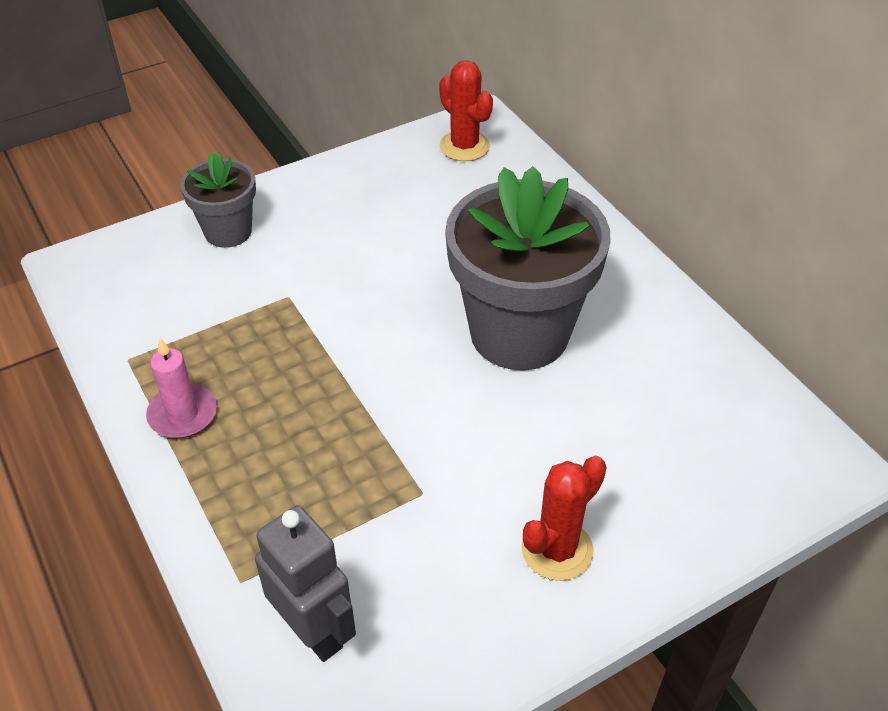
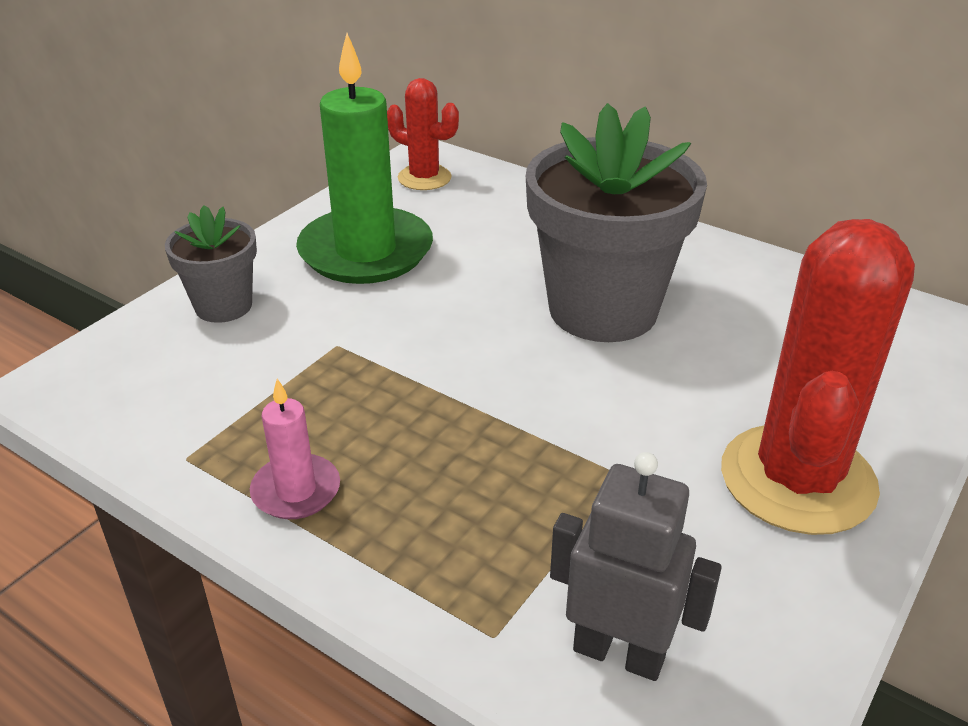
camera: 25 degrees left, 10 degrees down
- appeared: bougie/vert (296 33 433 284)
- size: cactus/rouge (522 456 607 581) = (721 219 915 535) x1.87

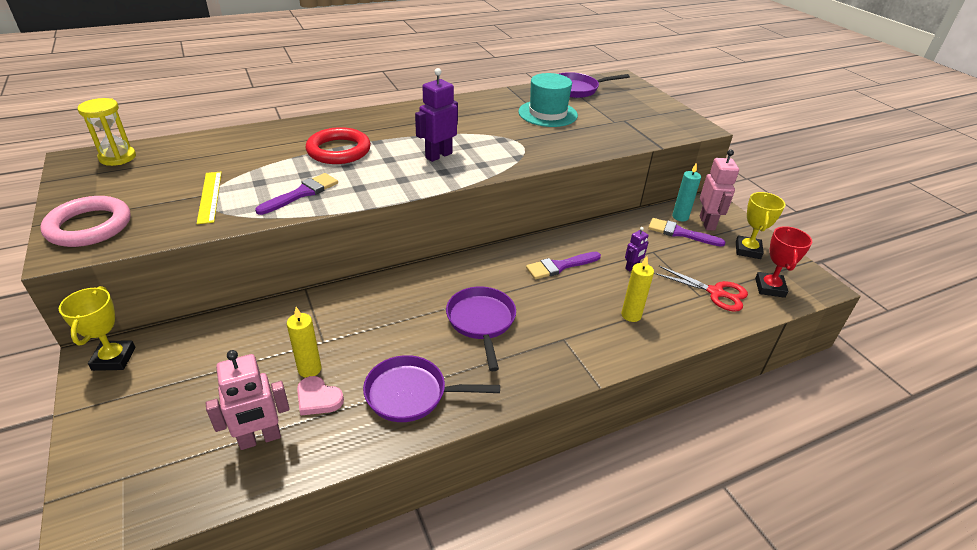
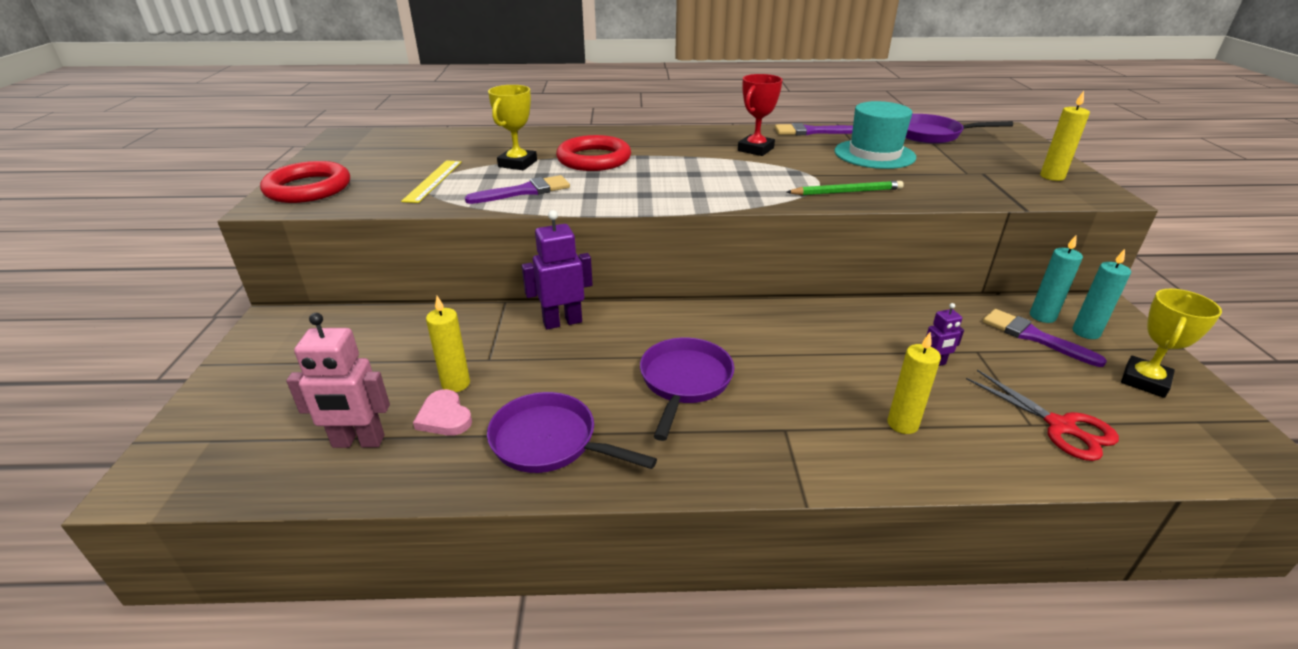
camera: 25 degrees right, 5 degrees down
- missing: sablier/jaune (78 98 136 166)
- appeared: crayon/vert (787 181 904 195)
- appeared: bougie/jaune (1040 91 1090 181)
- relocated: trophée/jaune (59 286 135 371) to (488 85 537 170)
- relocated: robot/violet (415 68 458 162) to (522 210 593 330)
- relocated: pinceau/violet (526 252 601 279) to (775 123 853 135)
- relocated: trophée/rouge (755 226 812 298) to (738 74 783 156)
- exchanged: robot/rose (700 150 739 231) to bougie/turquoise (1072 249 1131 339)
- colour: anneau/rose (40 196 131 247) to anneau/rouge (260 161 350 203)

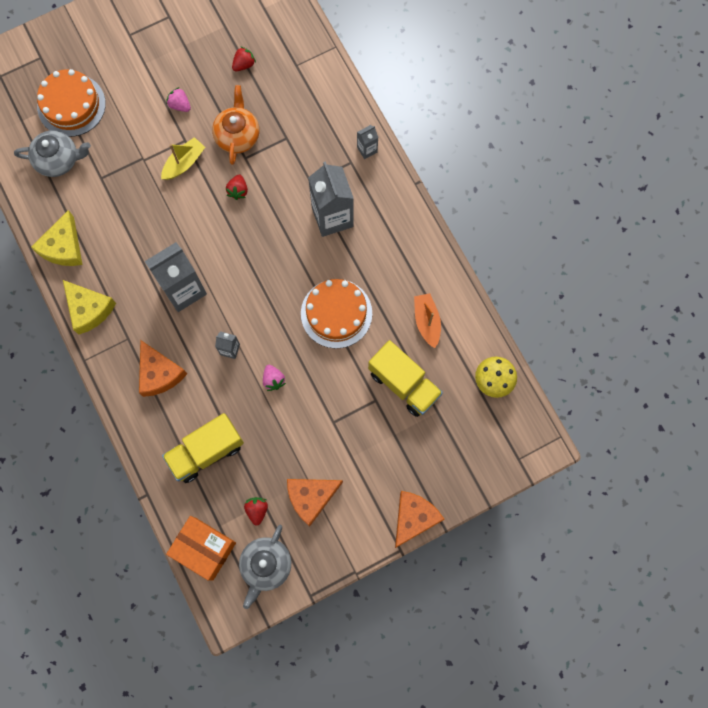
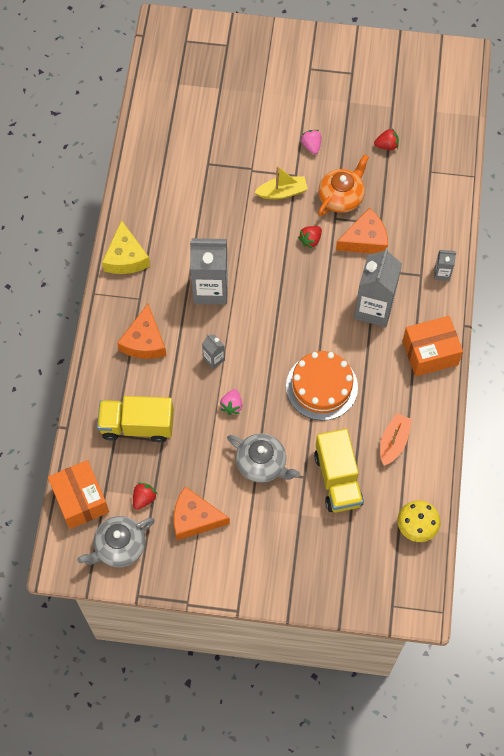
camera: 35 degrees right, 10 degrees down
- missing: fromage/jaune (31 210 83 266)
- missing: gâteau/orange (37 69 106 137)
- appeared: boîte/orange (402 316 463 377)
- relocated: théière/gris (14 130 91 177) to (227 434 300 483)
- relocated: fromage/orange (395 491 445 548) to (336 208 388 254)

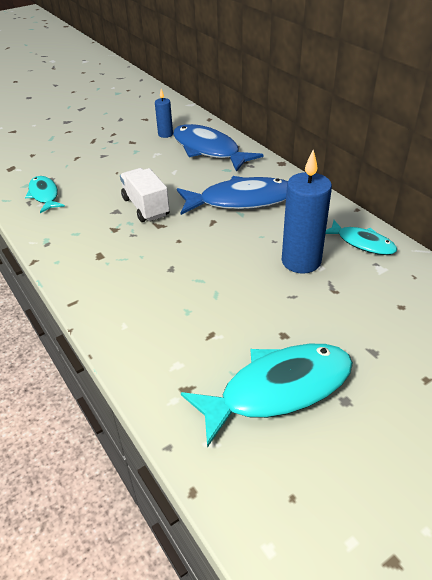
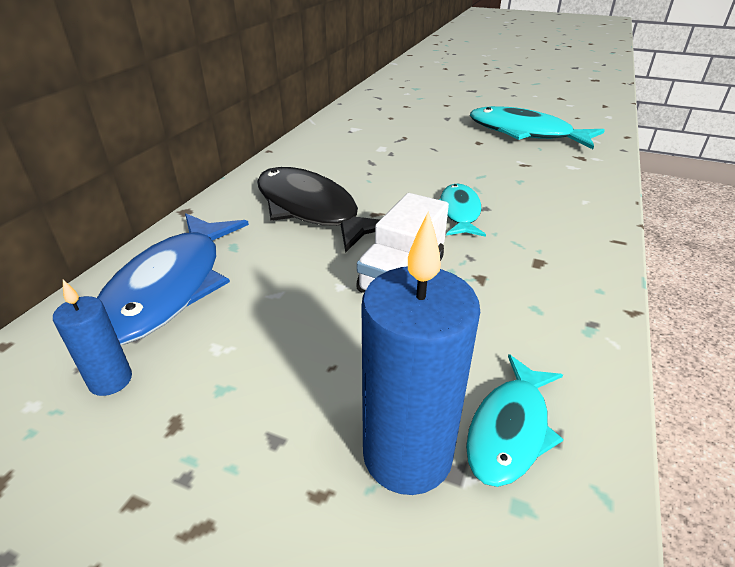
camera: 125 degrees left, 5 degrees down
- relocated: bougie/bleu (282 150 332 274) to (362 211 480 495)
- relocated: poisson/turquoise (326 220 397 255) to (439 184 486 237)
- colour: poisson/bleu (177 176 288 215) to poisson/noir (257 167 379 253)

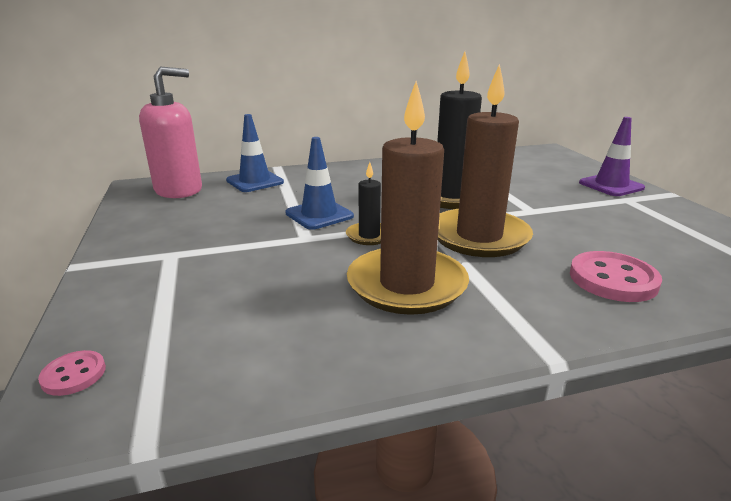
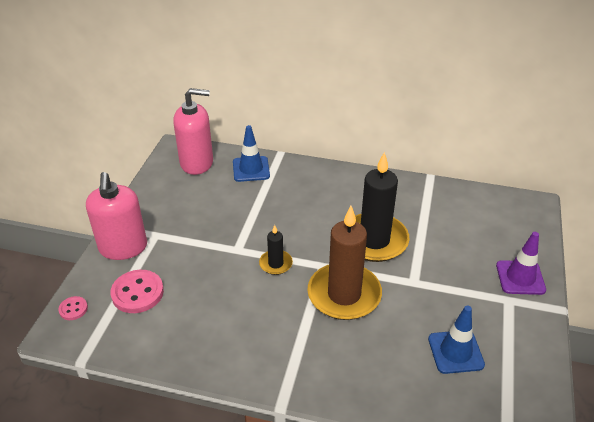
camera: 30 degrees right, 15 degrees up
- missing: bougie/marron (347 81 469 315)
- appeared: distributeur de savon/rose (86 172 147 260)
- relocated: cône de chantier/bleu (285 137 354 230) to (428 306 485 374)
- relocated: bouton/rose (570 251 662 302) to (110 270 164 313)

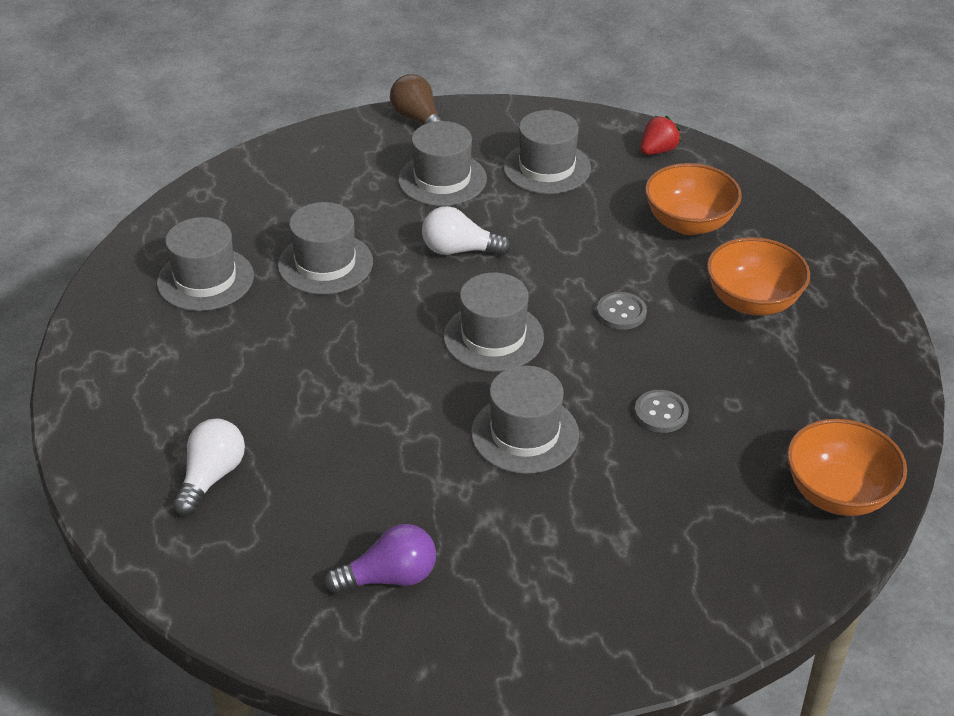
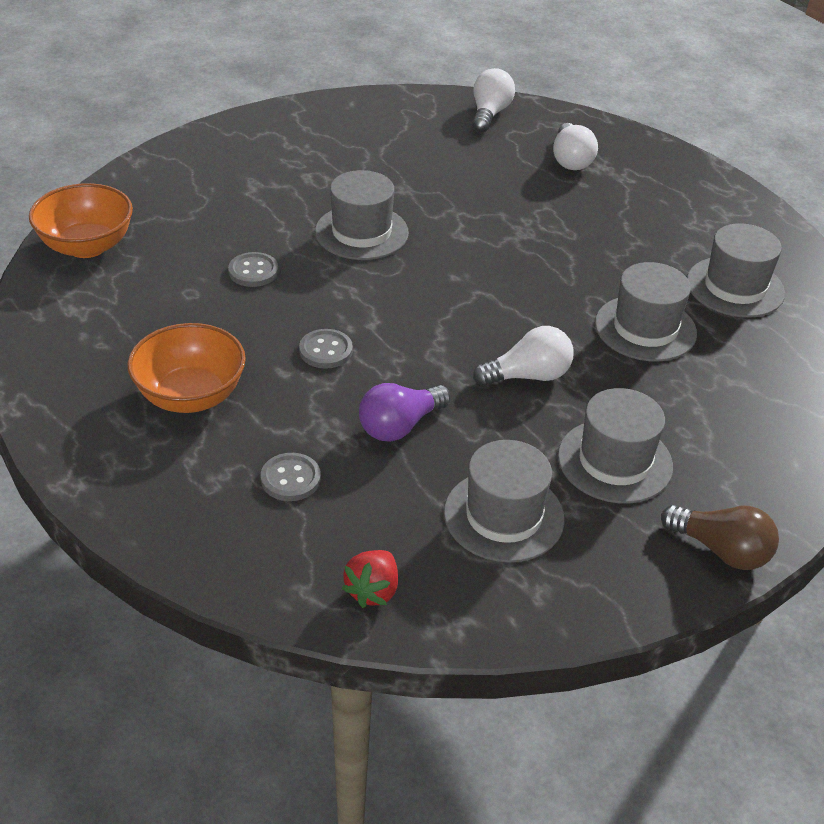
camera: 155 degrees right, 0 degrees up
- missing: chapeau/gris (444 272 544 372)
- appeared: ampoule/blanc (472 68 515 132)
- relocated: ampoule/violet (325 524 436 594) to (359 383 451 442)
- exchanged: bol/orange (645 163 742 235) to bouton/gris (261 453 321 501)

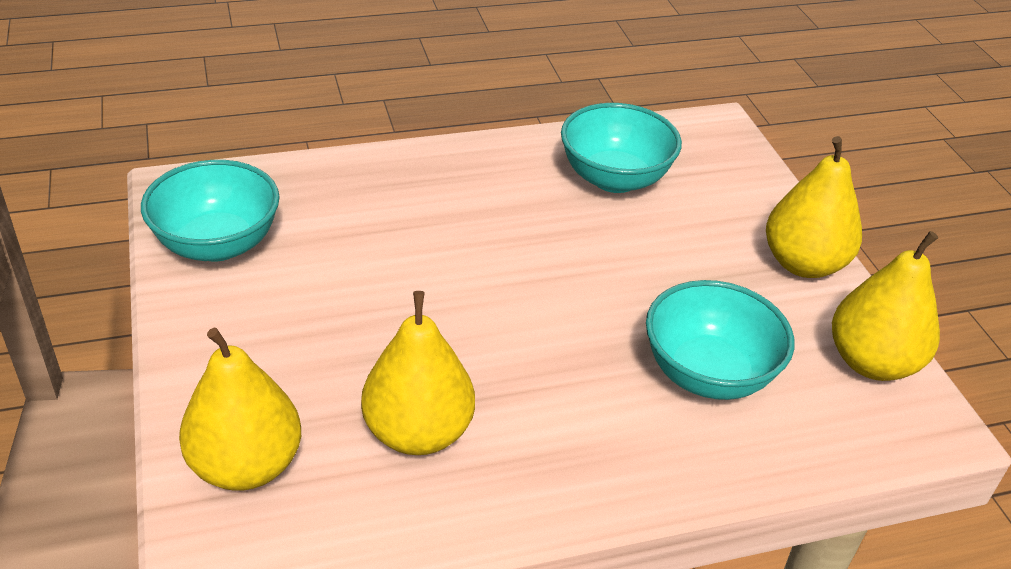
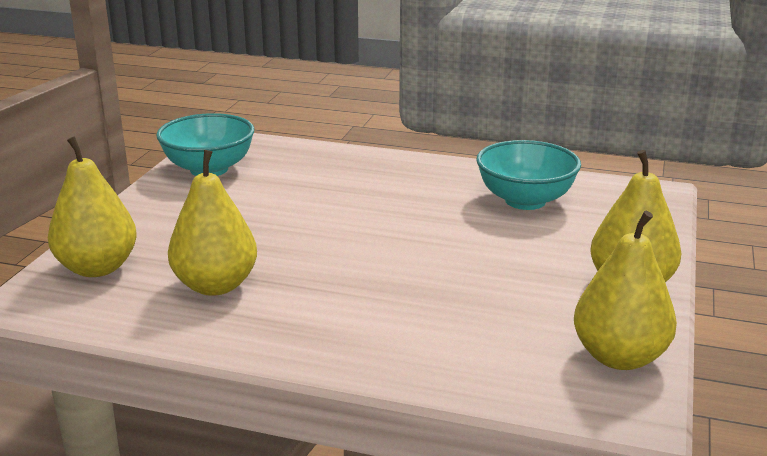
camera: 35 degrees right, 15 degrees down
- missing: bol/turquoise (646 280 794 400)

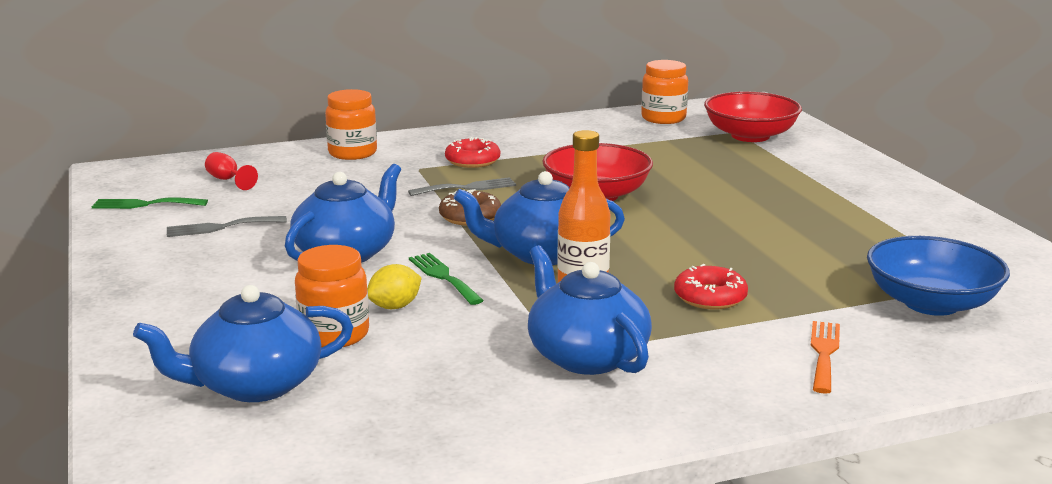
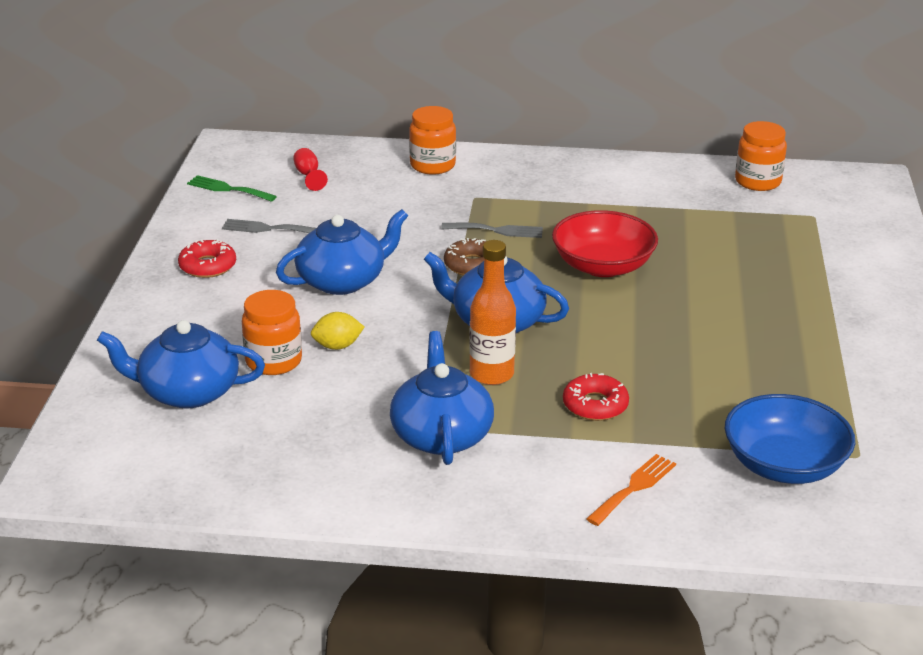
camera: 25 degrees right, 10 degrees up
- missing: fourchette/vert (409 253 484 305)
- missing: bol/rouge (704 92 802 142)
- relocated: beignet/rouge (445 137 500 168) to (178 239 236 278)

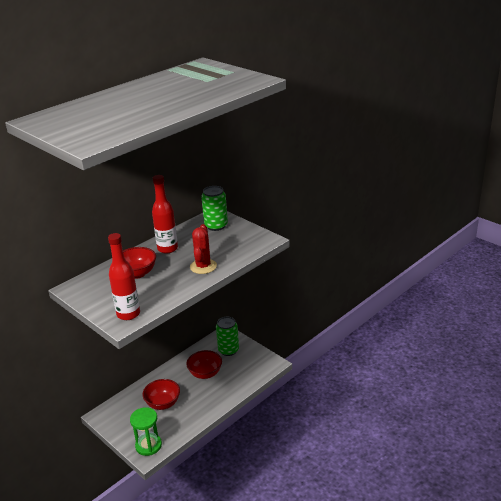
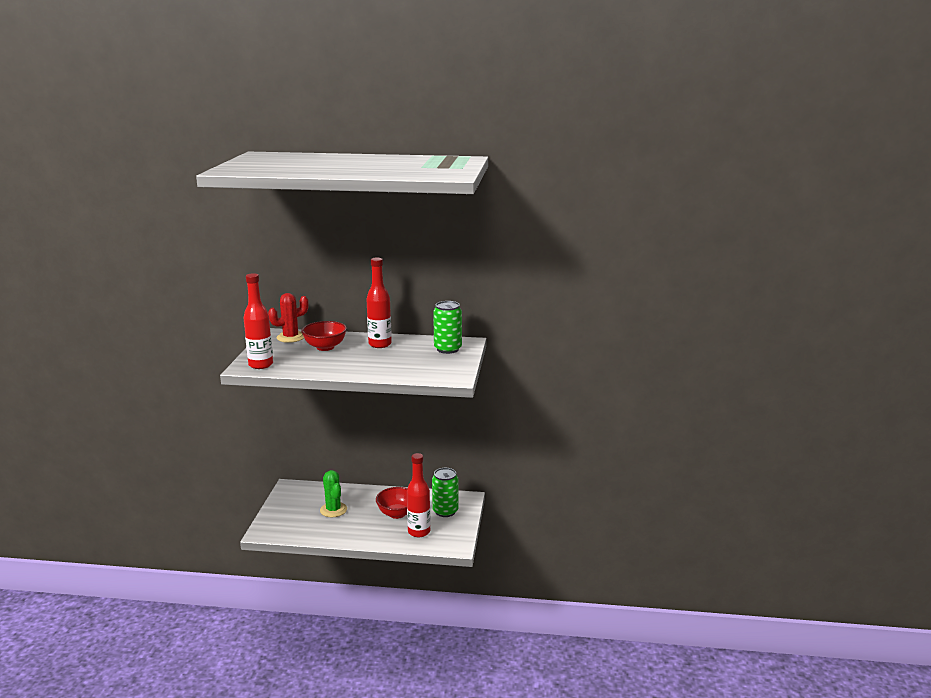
camera: 50 degrees right, 10 degrees down
- missing: sablier/vert (130 407 162 456)
- appeared: bouteille/rouge (407 453 431 537)
- relocated: cactus/rouge (190 224 217 274) to (268 293 309 343)
- exchanged: bol/rouge (142 379 180 410) to cactus/vert (320 470 347 517)

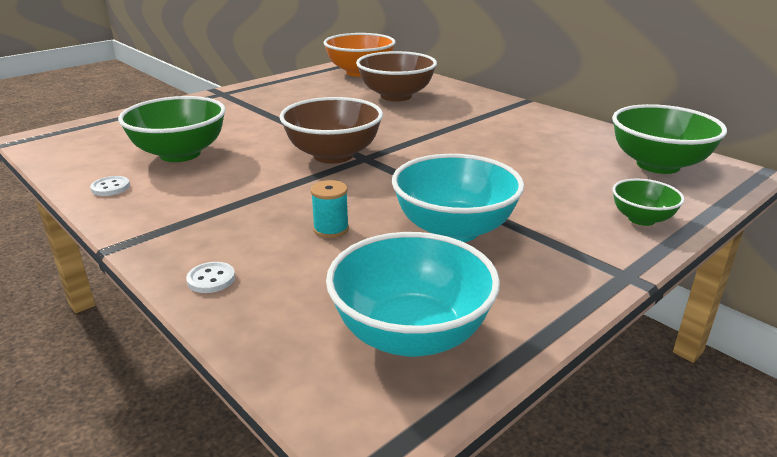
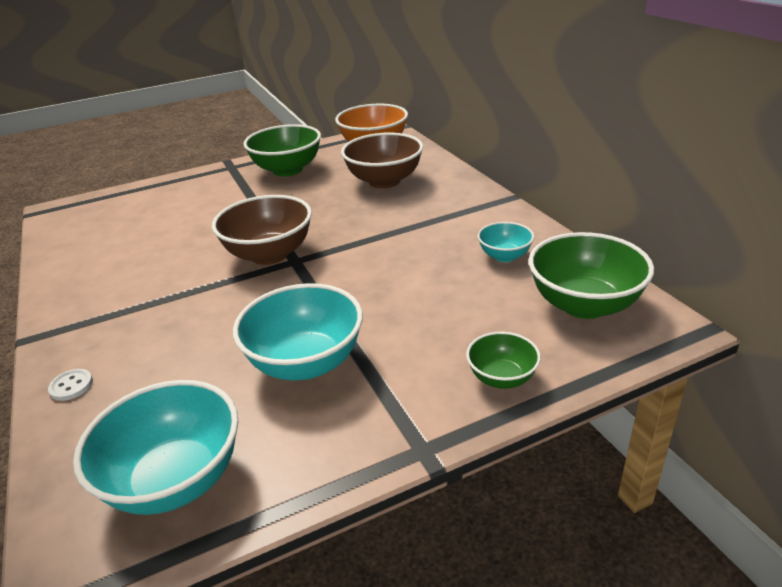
camera: 20 degrees right, 5 degrees up
- missing: bouton/blanc (90 176 130 196)
- missing: bobine/turquoise (310 180 349 238)
- appeared: bol/turquoise (477 222 534 262)
- relocated: bol/vert (118 96 226 162) to (243 124 321 177)

